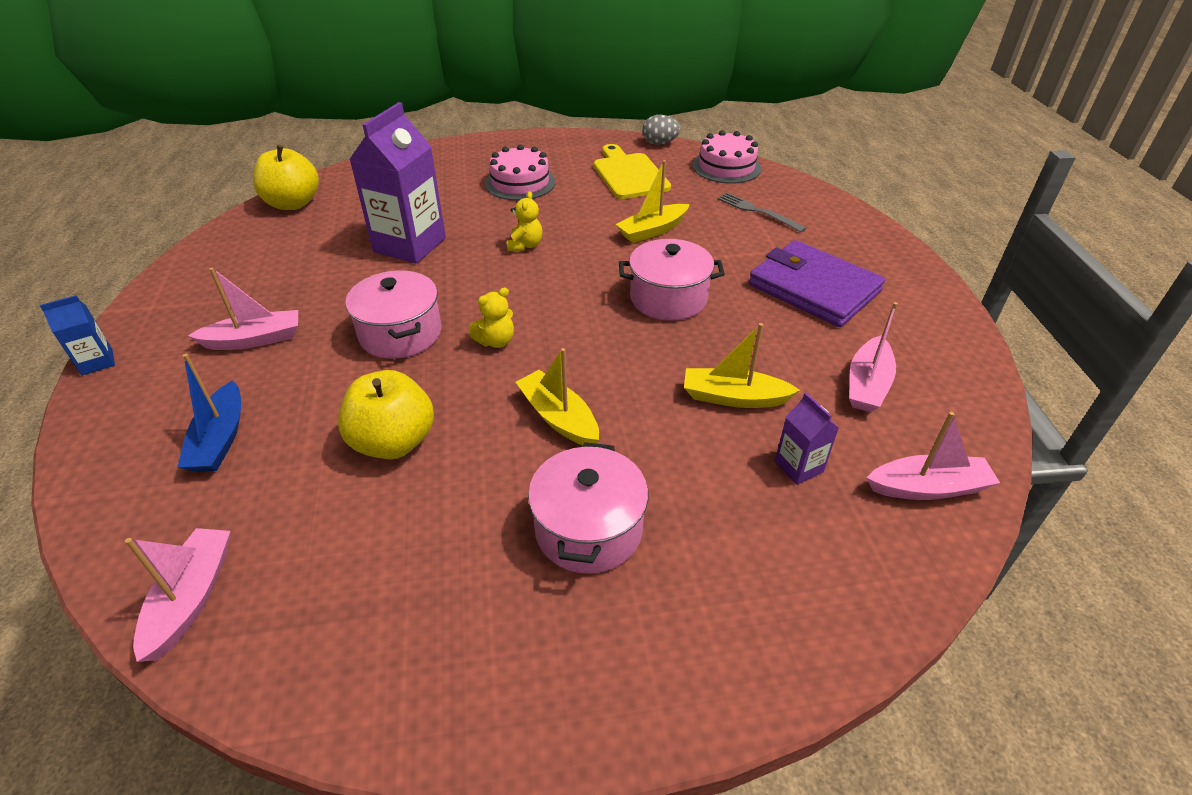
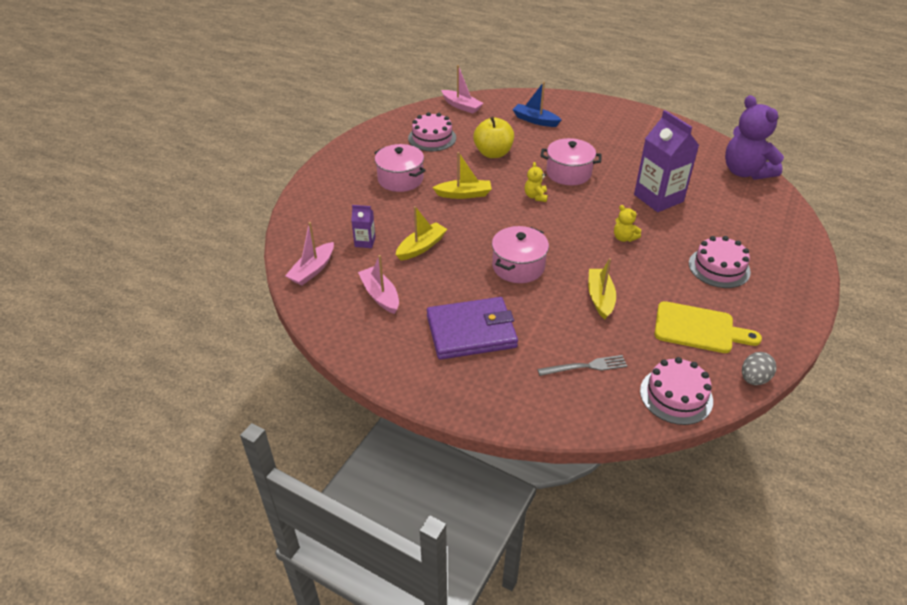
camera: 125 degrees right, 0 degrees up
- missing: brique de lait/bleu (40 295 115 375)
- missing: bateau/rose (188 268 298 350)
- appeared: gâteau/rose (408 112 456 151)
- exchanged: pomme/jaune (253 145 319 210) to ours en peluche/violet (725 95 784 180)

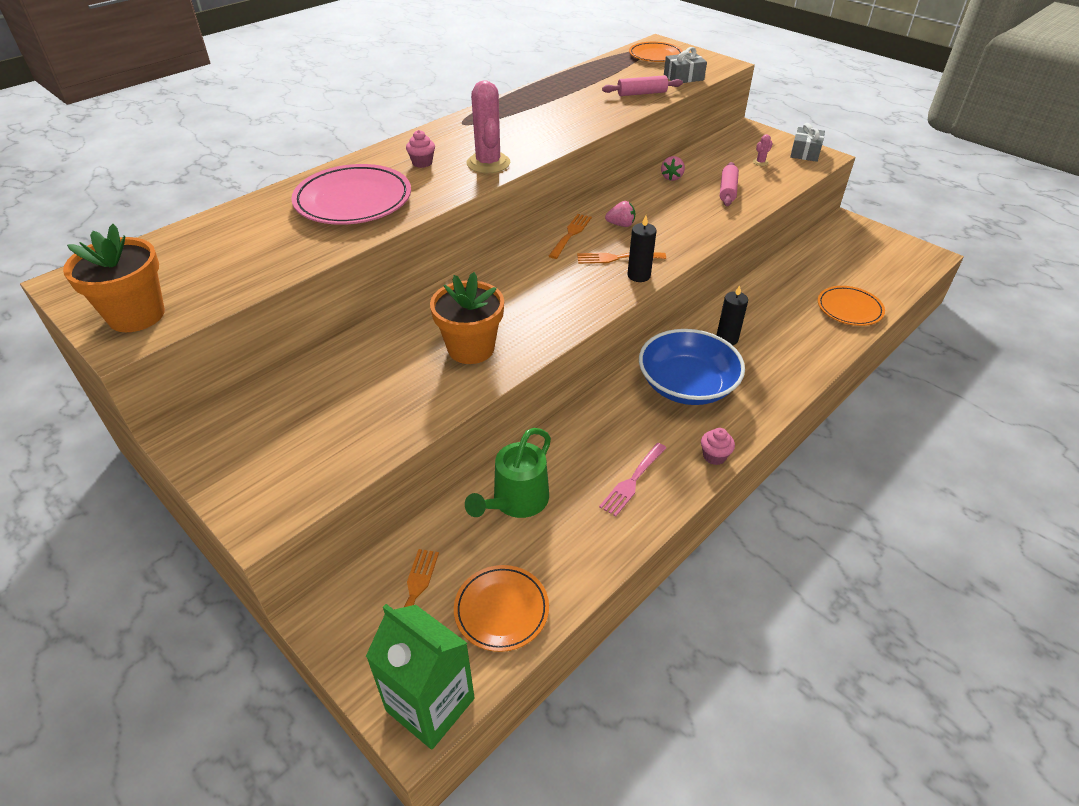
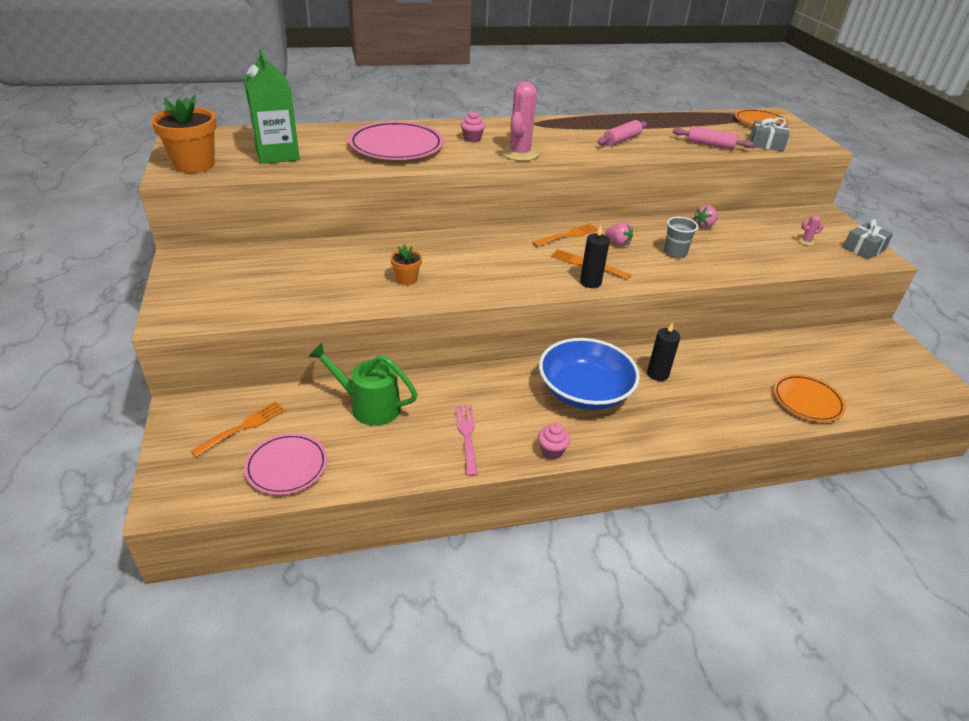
camera: 30 degrees right, 5 degrees down
- appeared: gobelet/gris (664 217 698 258)
- relocated: brique de lait/vert (366 604 475 749) to (244 48 300 164)
- relocated: rouleau à pâtisserie/rose (720 162 739 206) to (597 120 647 146)
- colour: assiette/orange (454 565 549 652) to assiette/rose (244 433 327 495)
- spun: arrosoir/vert (465 428 551 518) = (308 343 417 426) 45 degrees clockwise
- spun: fourchette/rose (599 443 666 517) = (455 405 478 476) 105 degrees clockwise
- size: pot de fleurs/orange (430 272 504 364) = (390 244 422 285) x0.52

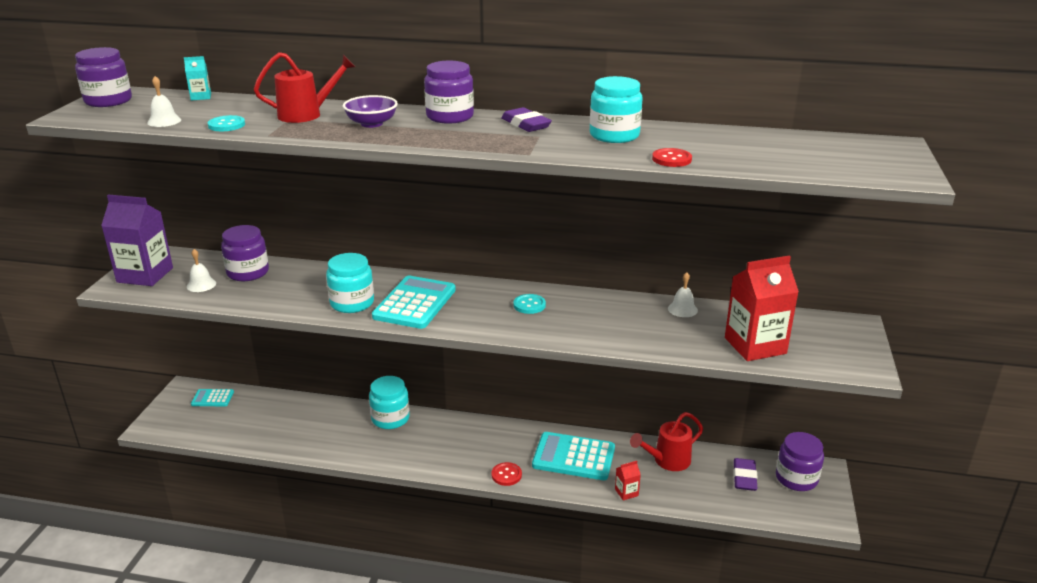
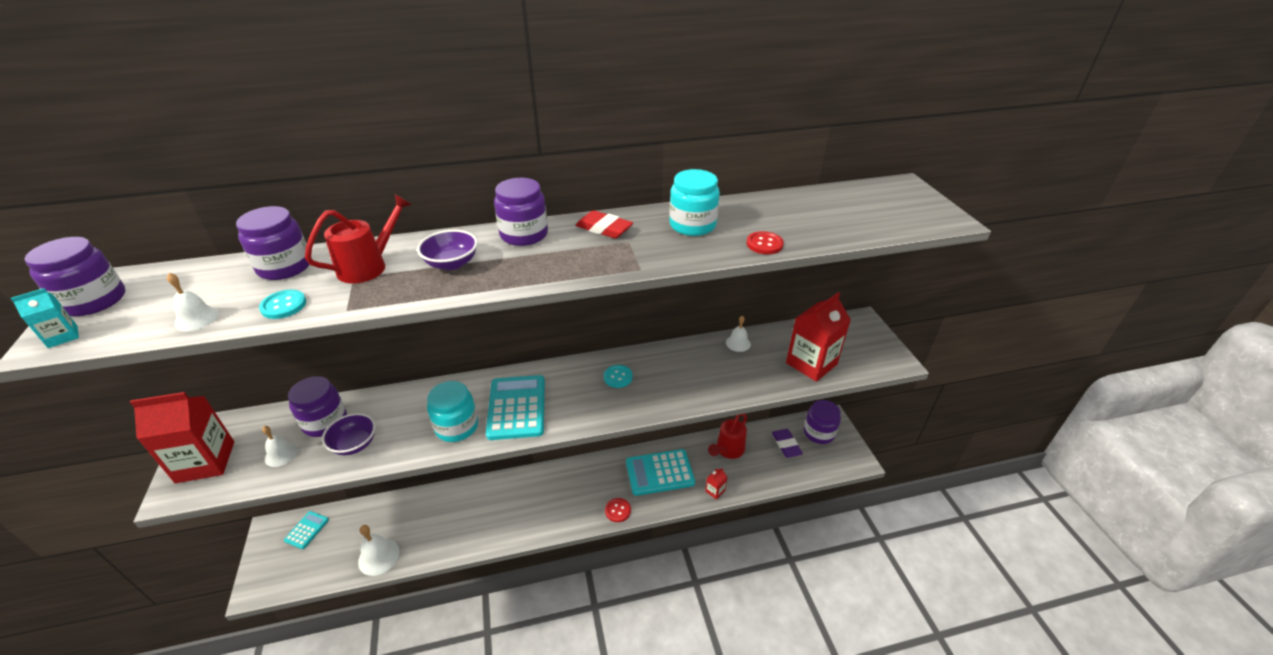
camera: 25 degrees left, 10 degrees up
- missing: bocal/turquoise (369 376 410 429)
- appeared: bocal/violet (236 206 310 280)
- appeared: bol/violet (322 413 376 455)
- appeared: cloche/blanc (358 525 400 576)
- relocated: brique de lait/turquoise (184 56 211 100) to (11 288 79 348)
- colour: brique de lait/violet (101 195 173 286) to brique de lait/rouge (130 392 234 483)
- colour: gomme/violet (501 107 552 132) to gomme/rouge (575 210 633 238)
- spun: calculatrice/turquoise (191 389 234 406) = (284 511 329 549) 135 degrees clockwise

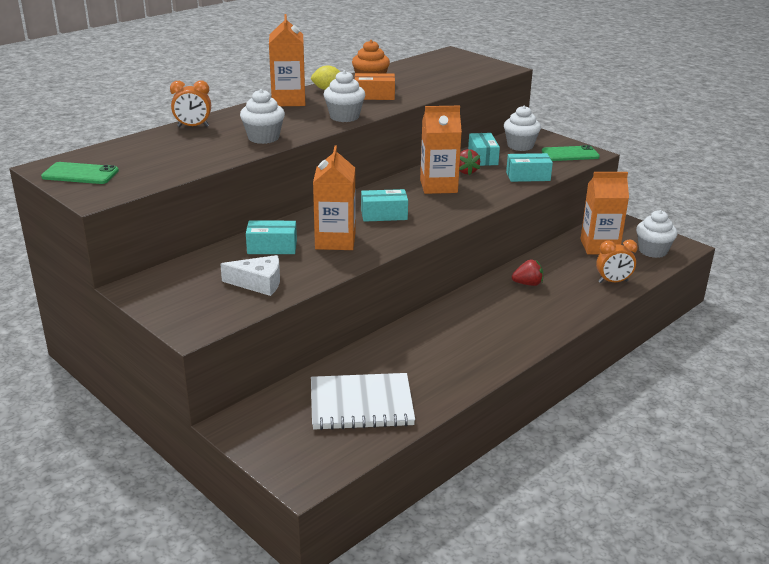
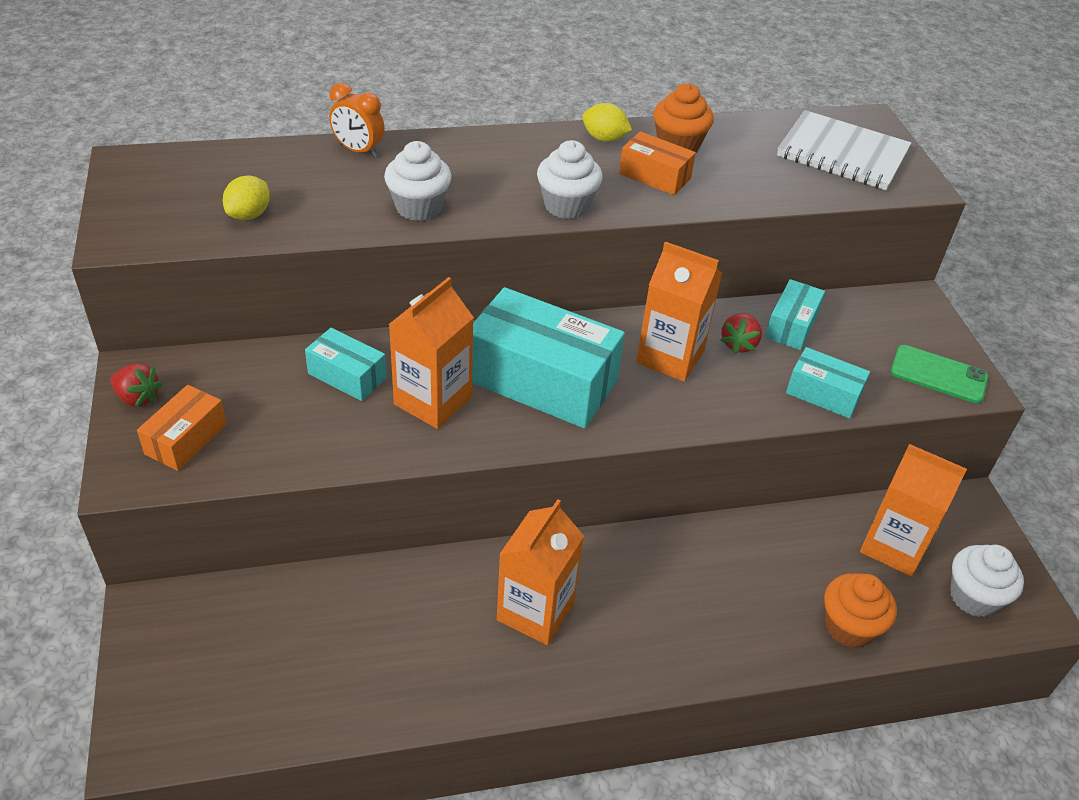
camera: 30 degrees right, 15 degrees up
- missing: téléphone/vert (41 162 119 184)
- missing: fromage/blanc (220 255 280 296)
- missing: muffin/blanc (504 105 541 151)
- appeared: boîte/orange (137 385 227 471)
- appeared: citron/jaune (223 175 270 220)
- relocated: brique de lait/orange (269 14 305 106) to (497 499 584 645)
- relocated: carnet/blanc (311 373 415 430) to (777 110 911 190)
- relocated: fraise/rouge (512 259 543 286) to (110 363 163 408)
- exchanged: réveil/orange (596 240 638 283) to muffin/orange (824 573 897 648)
- size: boîte/turquoise (361 189 408 222) = (472 287 625 429) x1.97

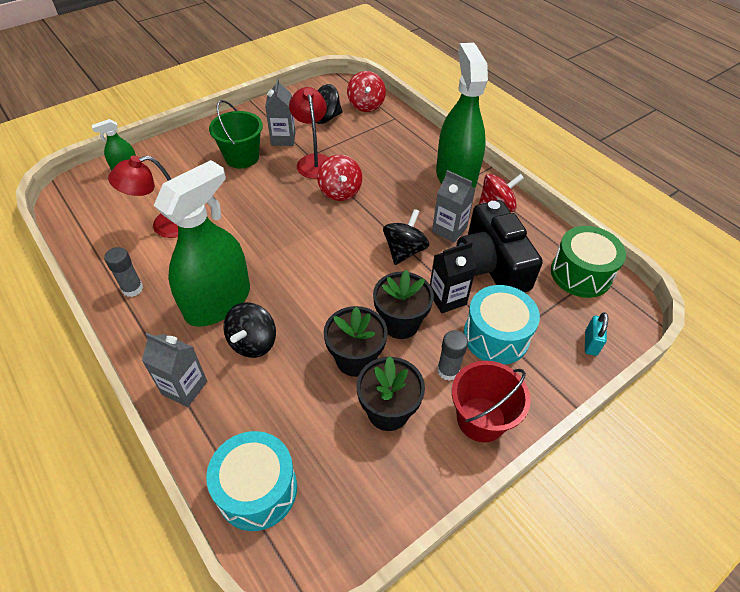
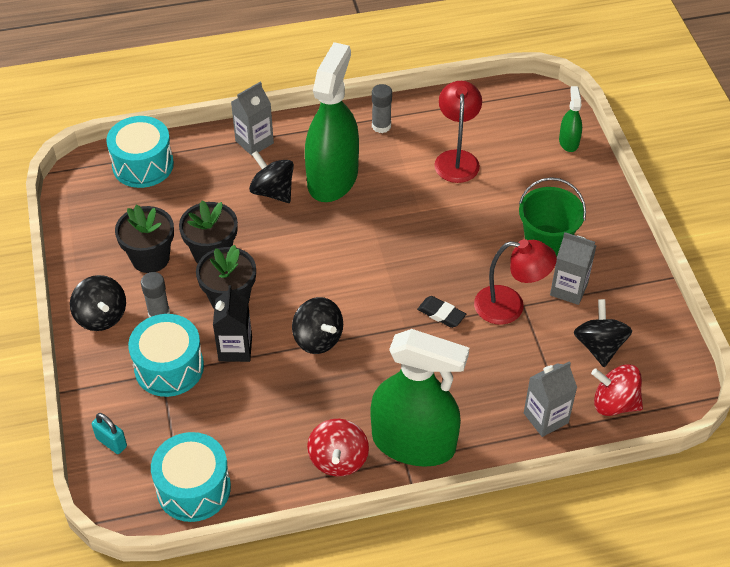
camera: 115 degrees right, 0 degrees up
- missing: appareil photo/noir (457 200 543 292)
- relocated: brique de lait/gris (432 170 476 242) to (524 361 577 437)
- exchanged: toupie/rouge (317 155 362 201) to gomme/noir (417 296 466 328)
- exchanged: seau/rouge (452 361 531 442) to toupie/noir (70 275 126 331)
- colour: tambour/vert (551 226 626 298) to tambour/turquoise (151 432 231 522)
- spun: vaporisateur/vert (154 160 250 327) = (305 42 359 202) 135 degrees counterclockwise

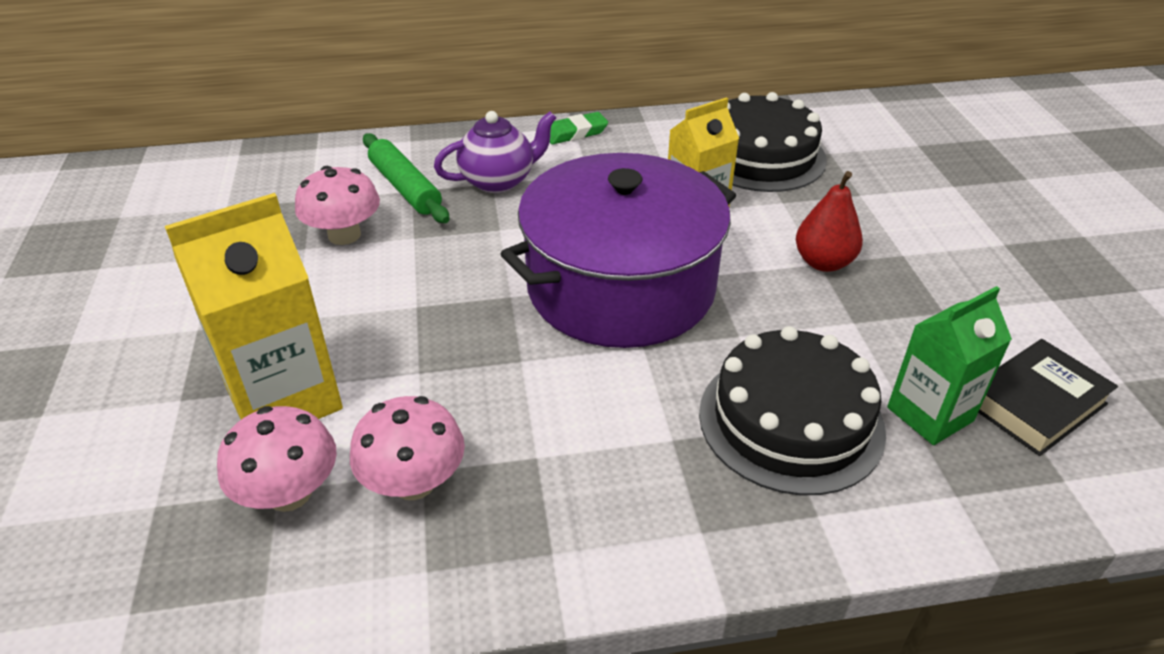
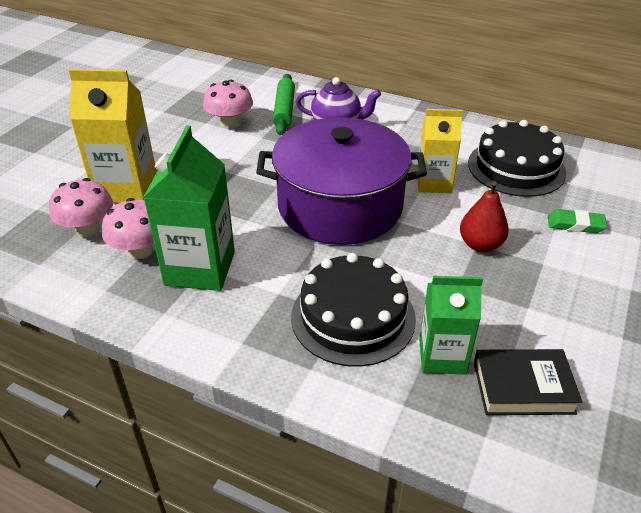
camera: 35 degrees right, 0 degrees up
- appeared: brique de lait/vert (143 125 235 291)
- relocated: gomme/vert (550 112 608 144) to (548 209 607 233)

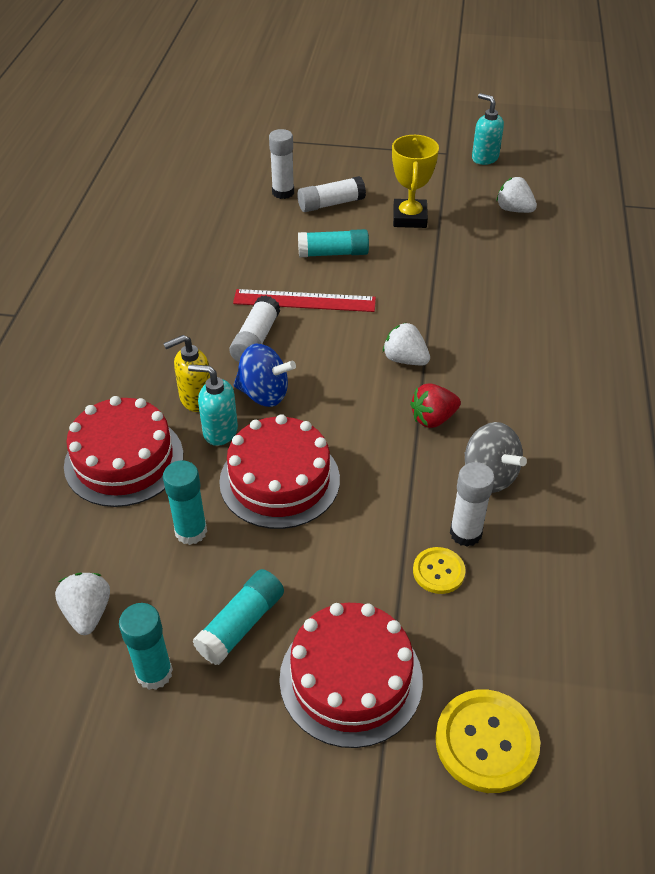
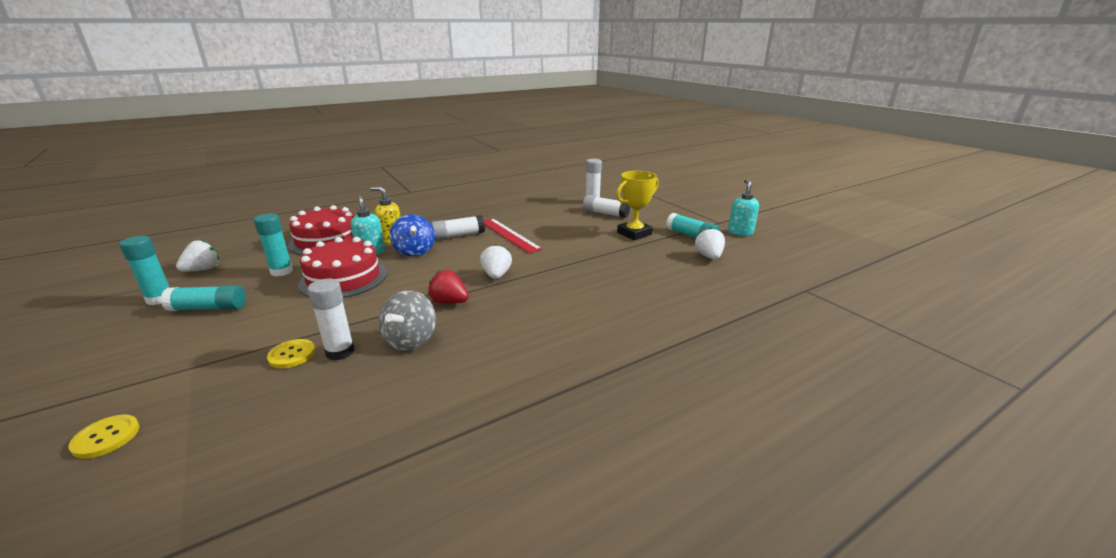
camera: 50 degrees right, 20 degrees down
- missing: gâteau/rouge (279 603 423 748)
- relocated: bâton de colle/turquoise (298 229 369 257) to (666 213 719 238)
- size: bouton/jaune (435 690 540 793) = (69 415 139 459) x0.58

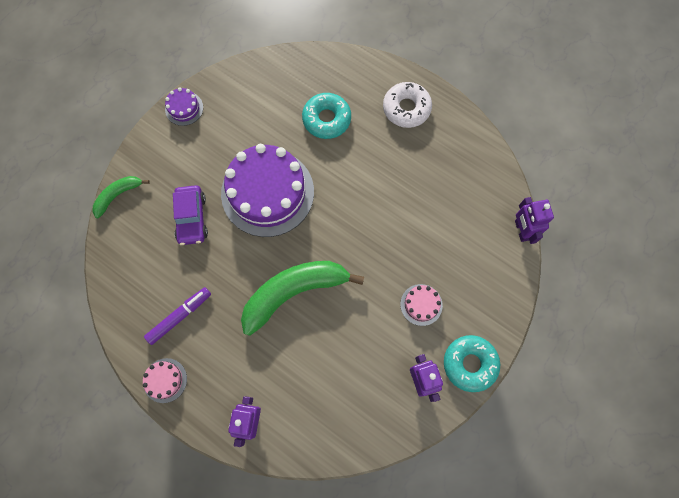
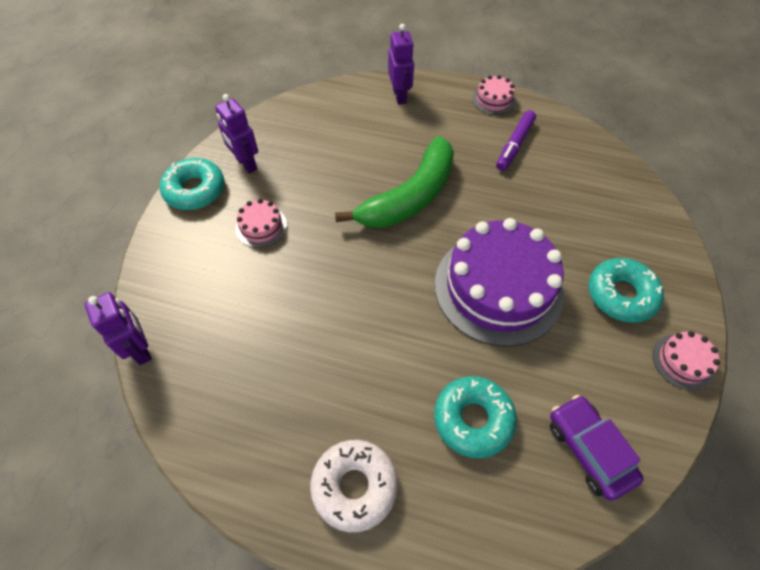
camera: 160 degrees right, 15 degrees down
- missing: banane/vert (92 176 150 218)
- appeared: beignet/turquoise (588 258 664 323)
- relocated: voiture/violet (173 185 208 245) to (550 395 644 501)
- colour: gâteau/violet (165 87 203 126) to gâteau/rose (653 331 720 390)

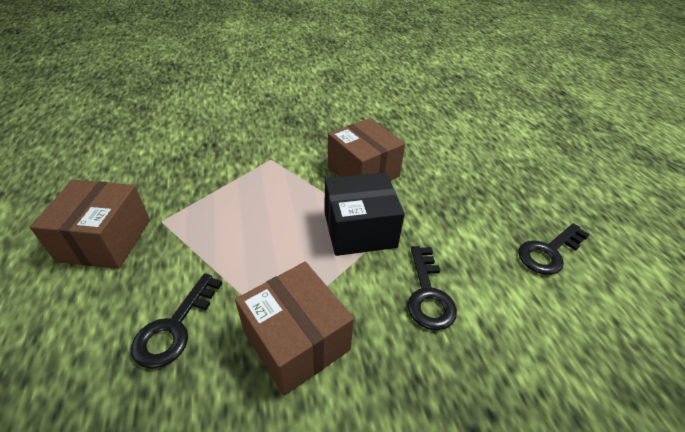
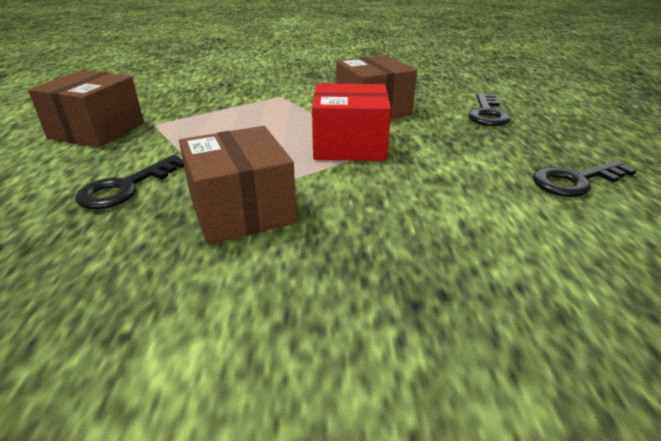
camera: 15 degrees right, 10 degrees down
- relocated: clé/noir (408 246 457 330) to (468 93 510 126)
- colour: boîte/noir (325 172 405 256) to boîte/rouge (312 83 391 161)

